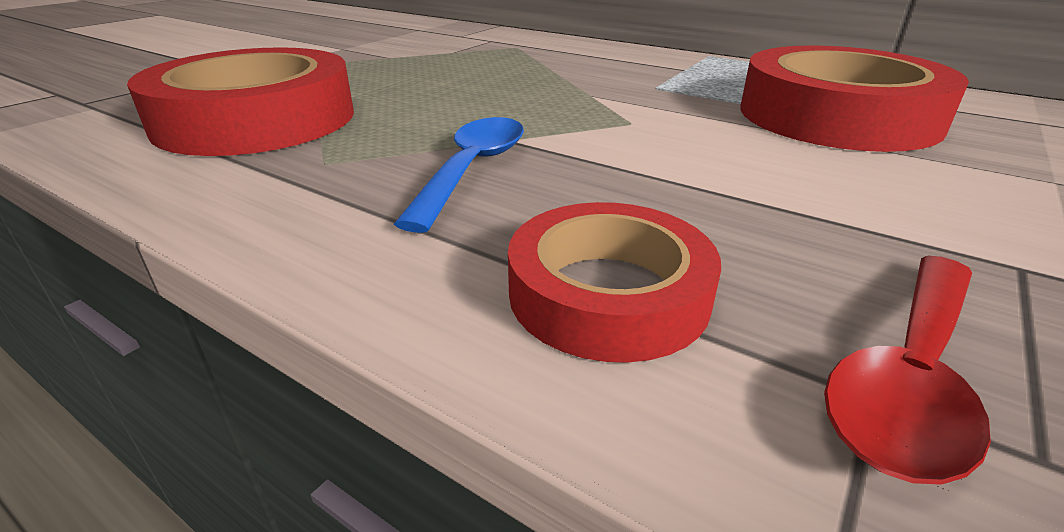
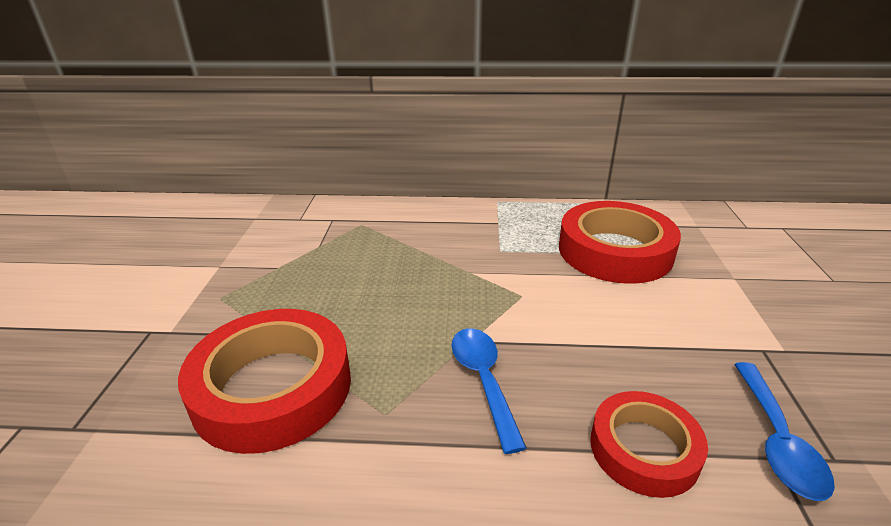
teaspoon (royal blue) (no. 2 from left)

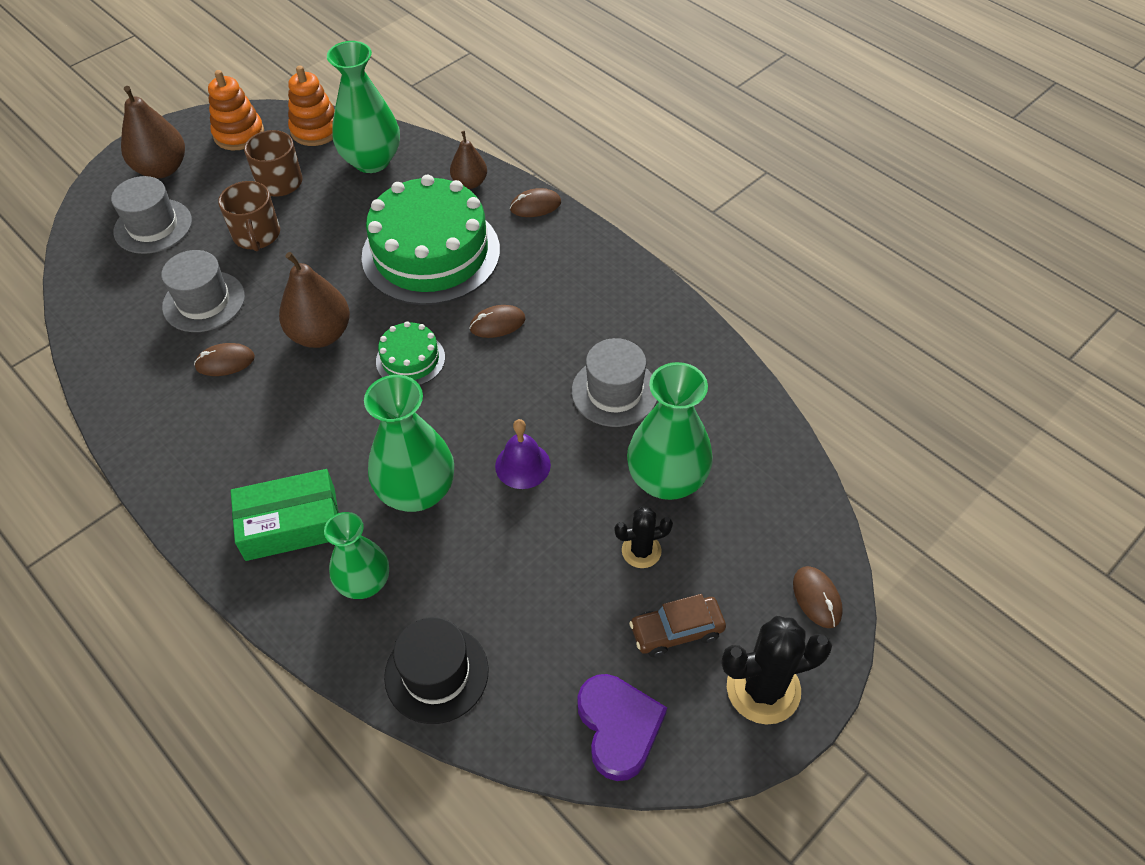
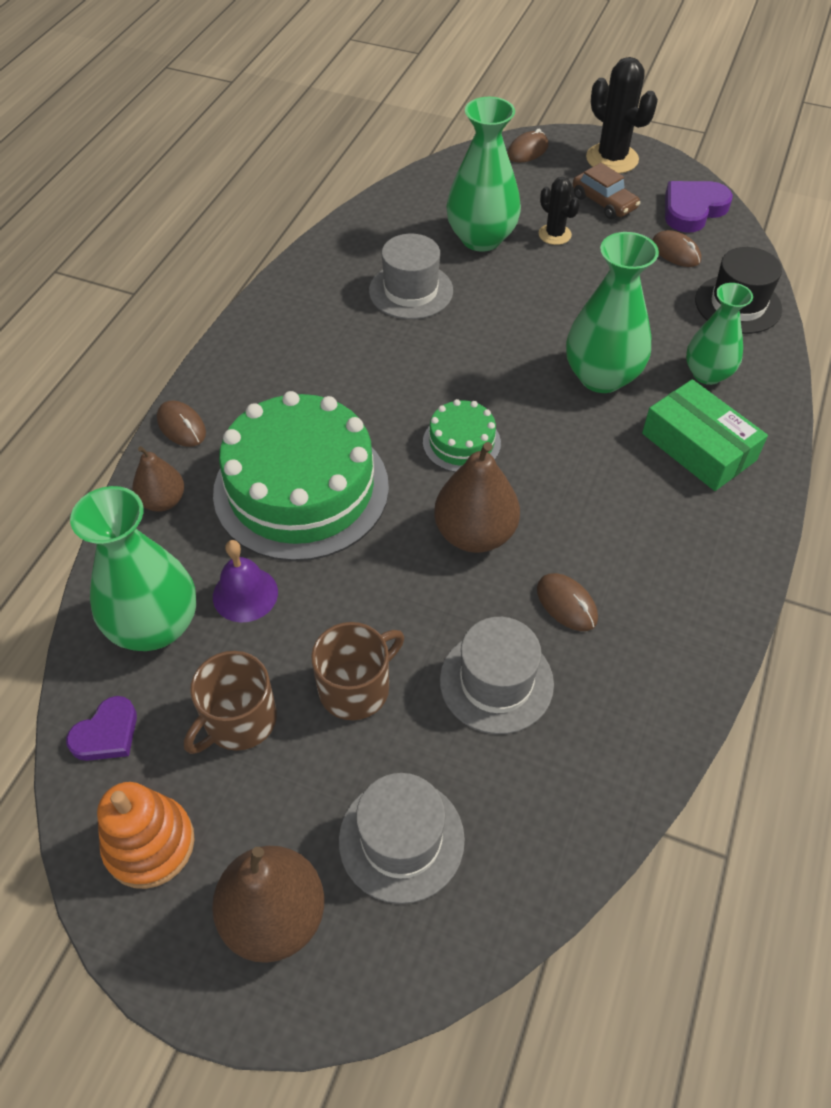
love heart (royal purple) (no. 1 from left)
PC mouse (russet) (no. 4 from left)
school bell (royal purple)

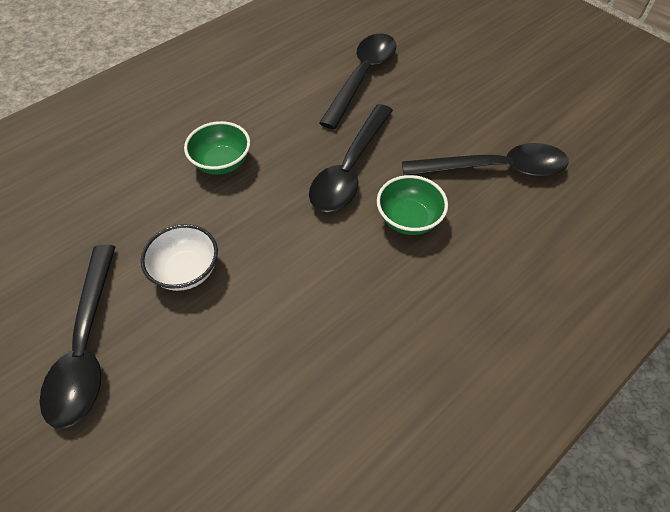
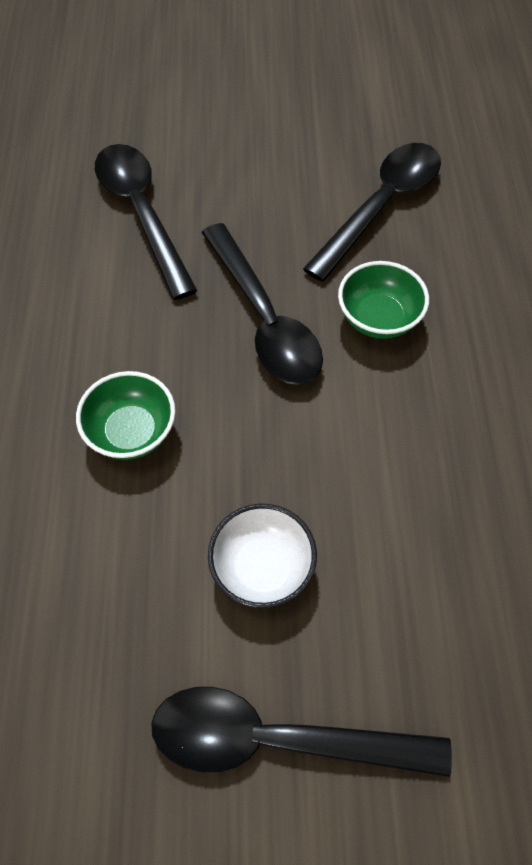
teaspoon (jet-black) (no. 3 from left)

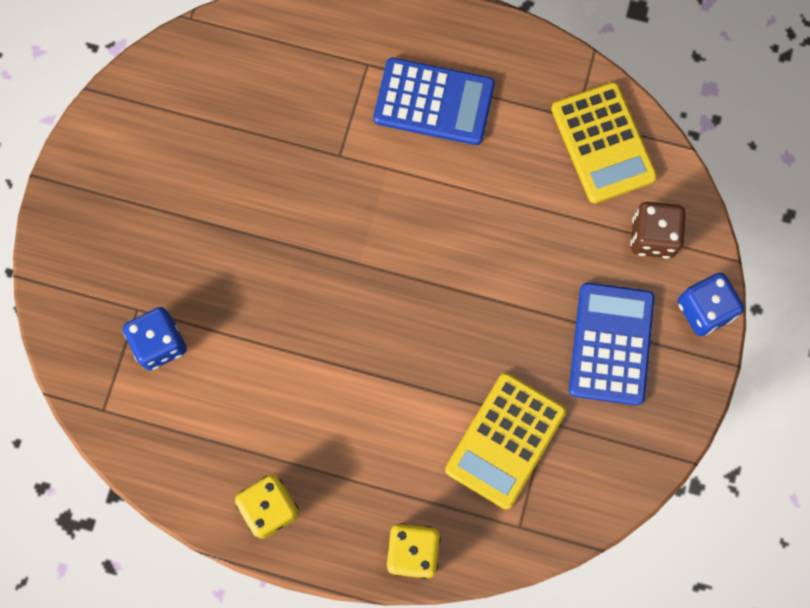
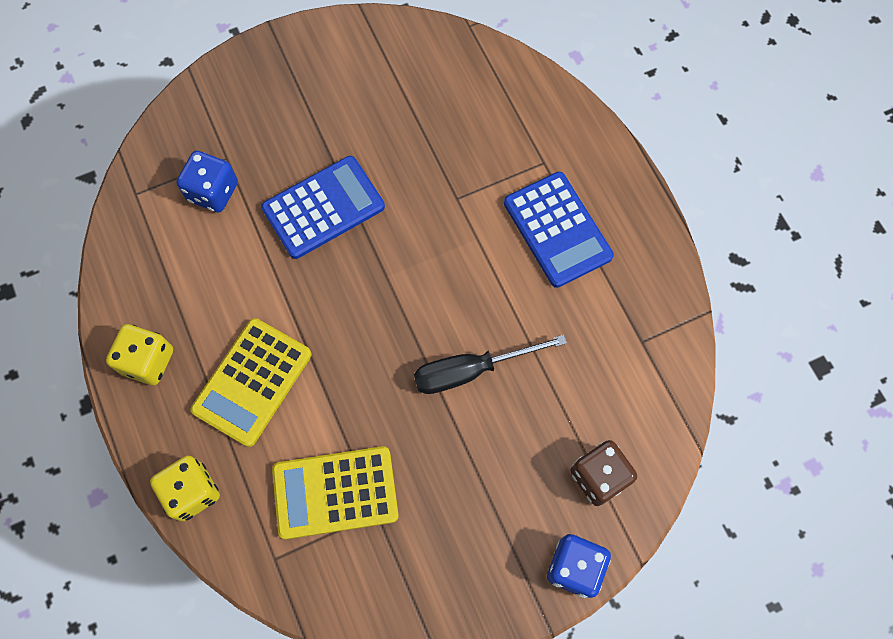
adding machine (golden) (no. 1 from left)
adding machine (royal blue) (no. 1 from left)
hand screwdriver (jet-black)

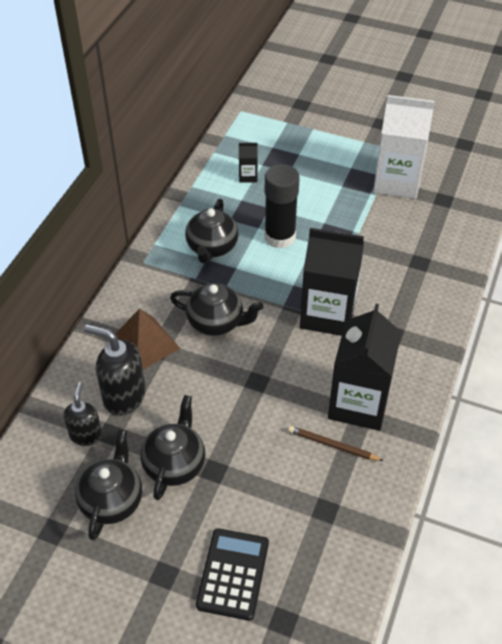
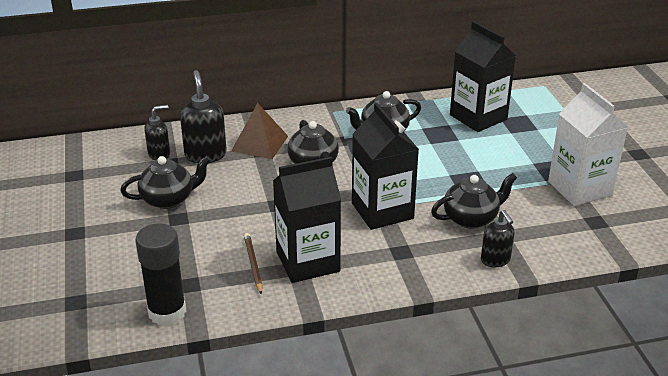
milk carton (jet-black) (no. 3 from left)
glue (jet-black)
teapot (jet-black) (no. 4 from left)
adding machine (jet-black)
pump bottle (jet-black) (no. 3 from left)

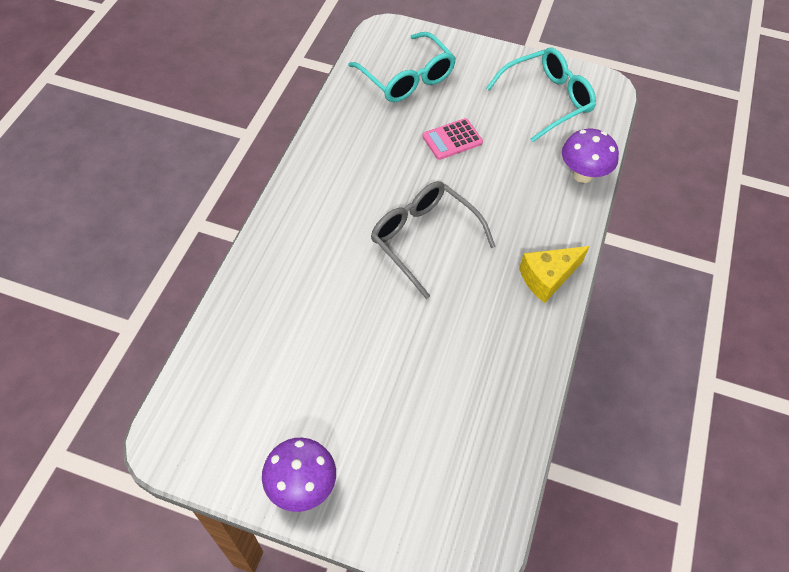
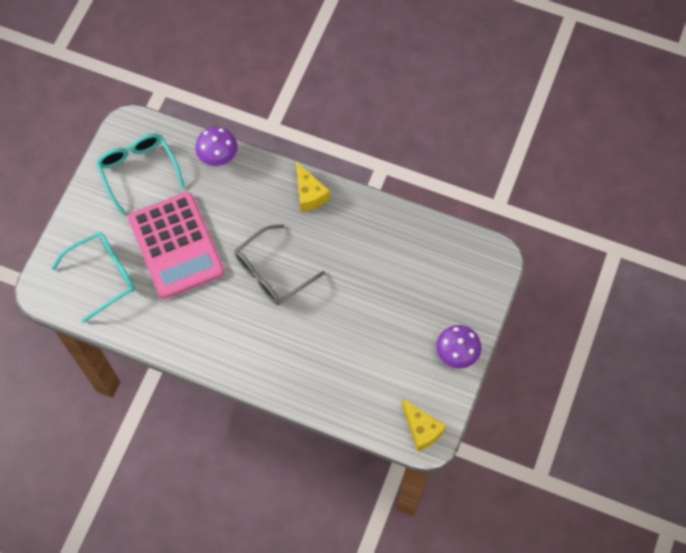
adding machine (pink)
cheese wedge (golden) (no. 2 from left)

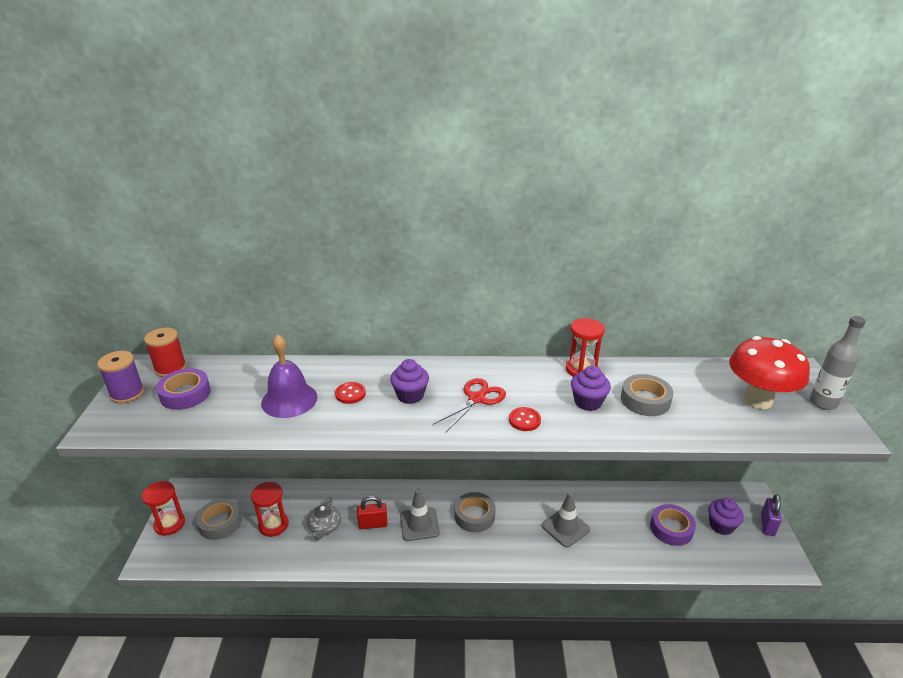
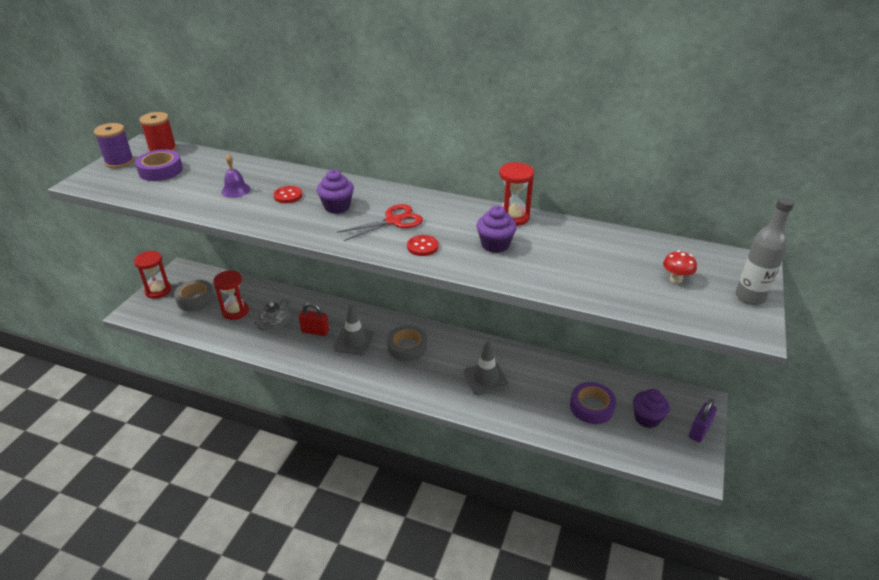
school bell (royal purple)
mushroom (crimson)
tape (grey) (no. 3 from left in the first image)

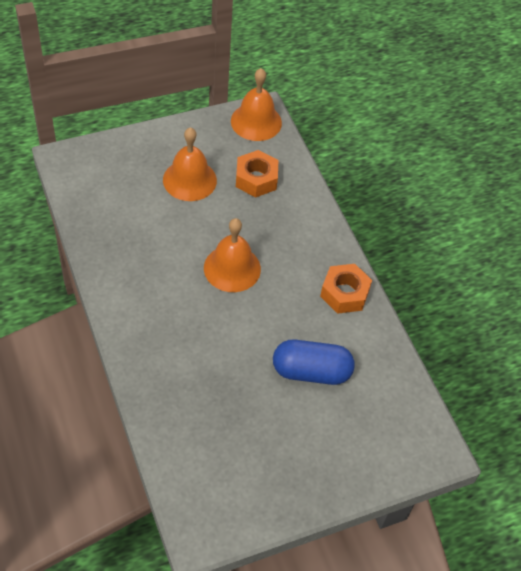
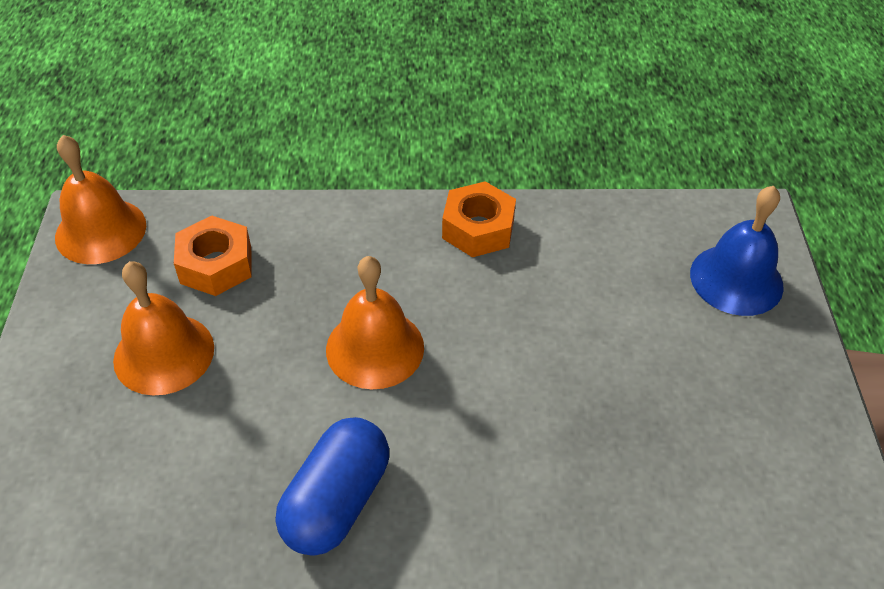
pill shape (royal blue)
school bell (royal blue)

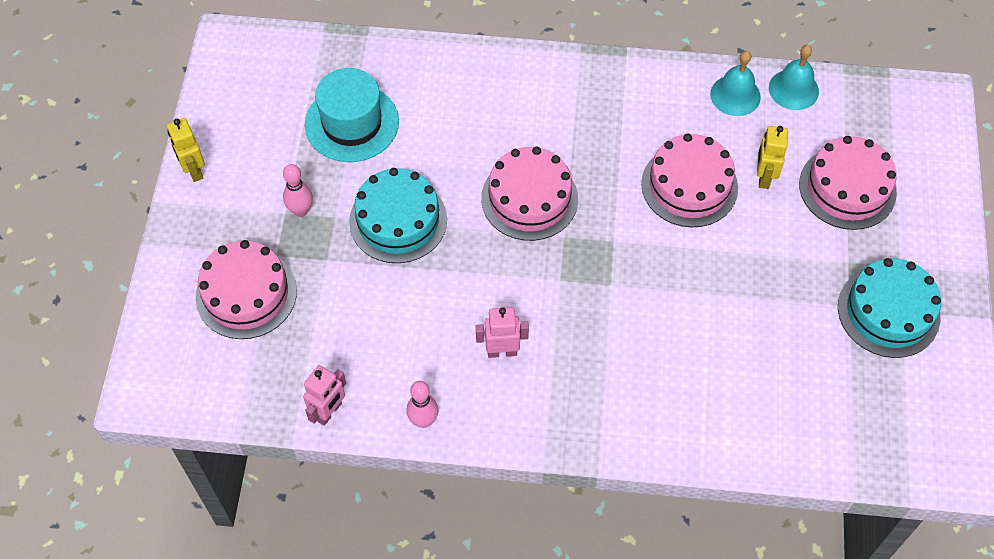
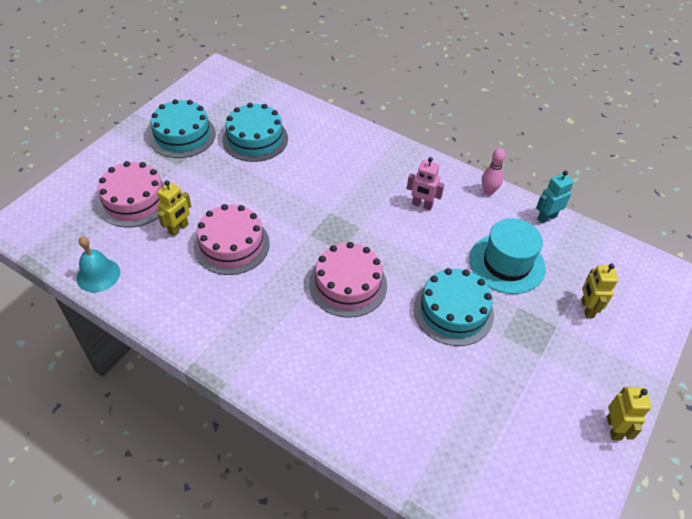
school bell (turquoise) (no. 1 from left in the first image)
tall hat (turquoise)
bowling pin (pink) (no. 1 from left in the first image)
robot (golden) (no. 2 from left)
robot (turquoise)
layer cake (turquoise) (no. 2 from left)

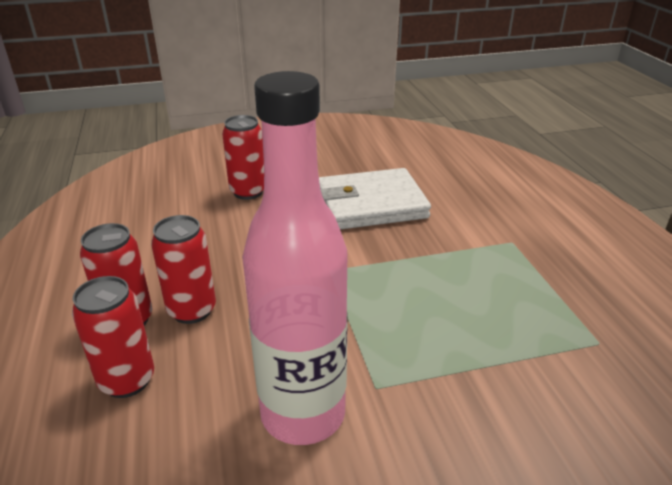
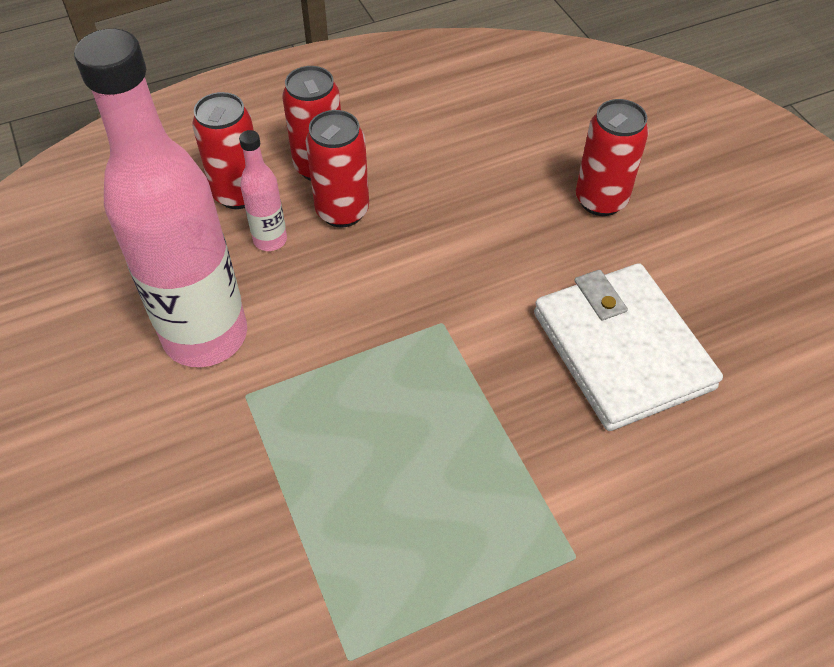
bottle (pink) (no. 2 from left)

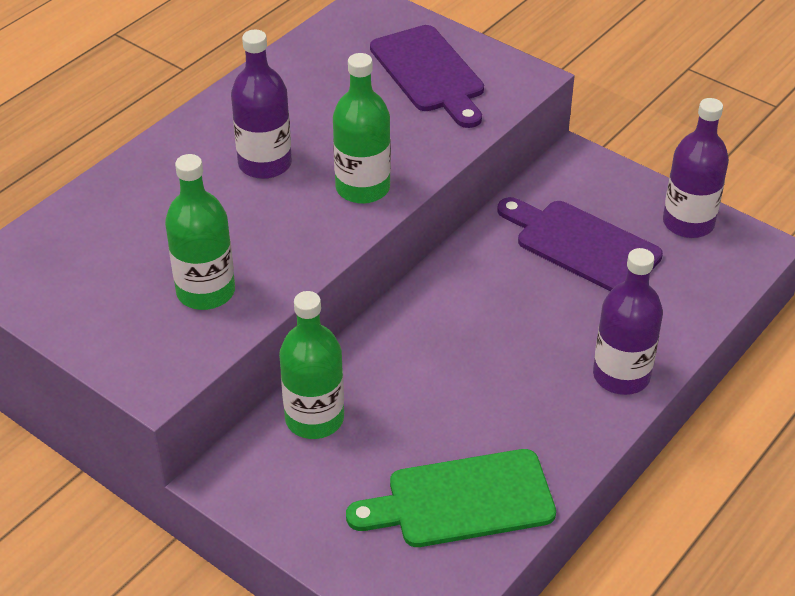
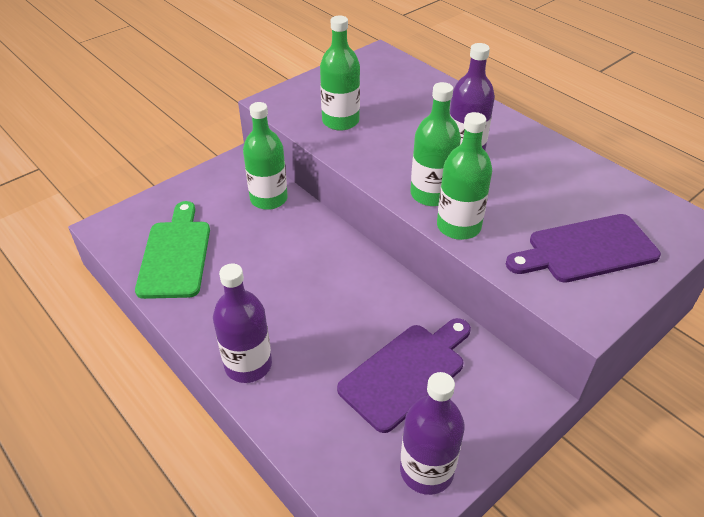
bottle (leaf-green) (no. 4 from left)

